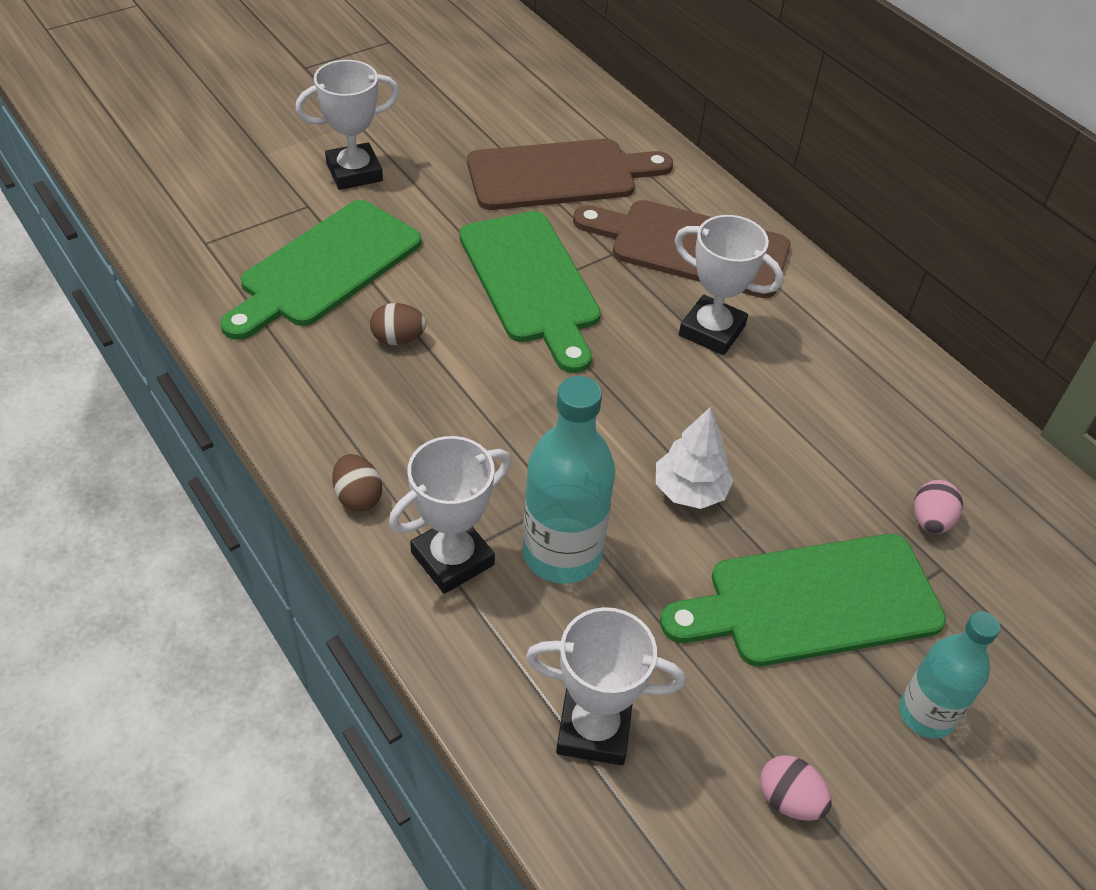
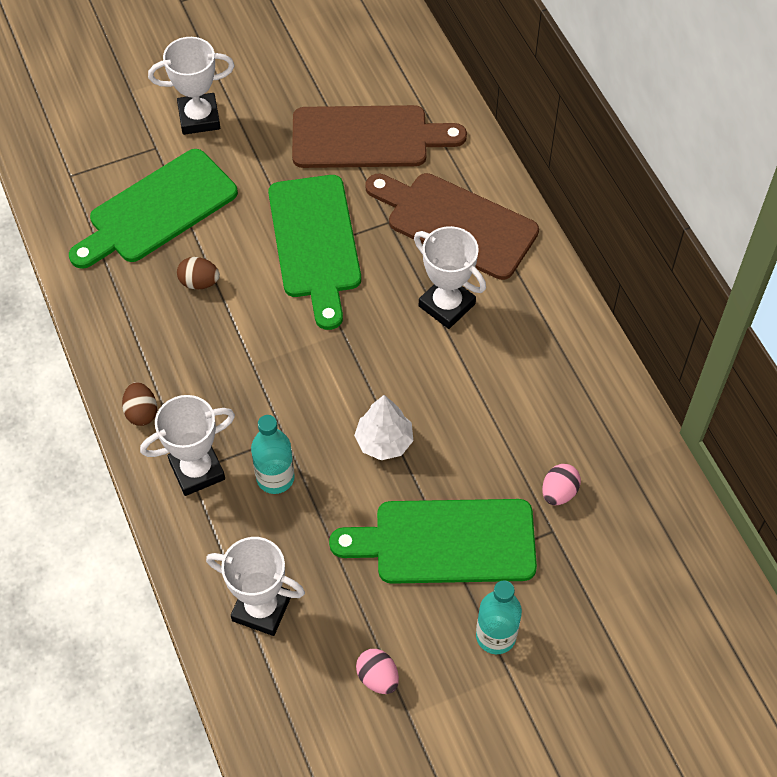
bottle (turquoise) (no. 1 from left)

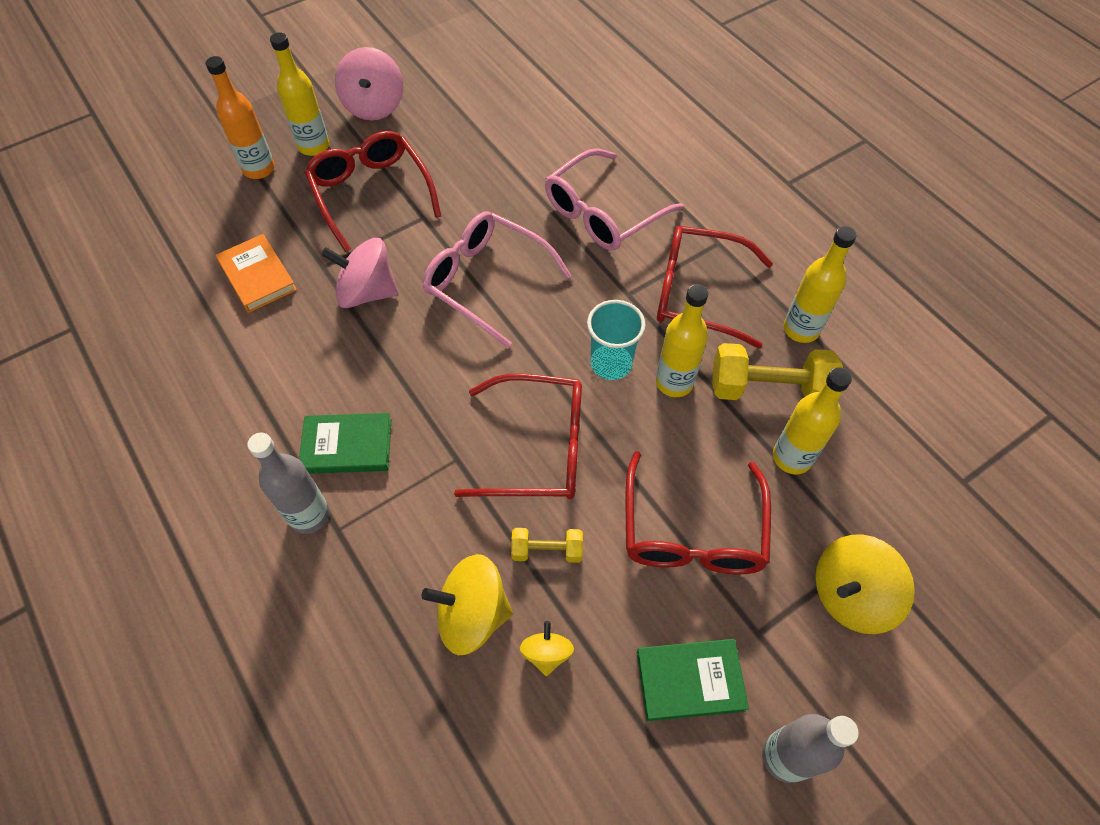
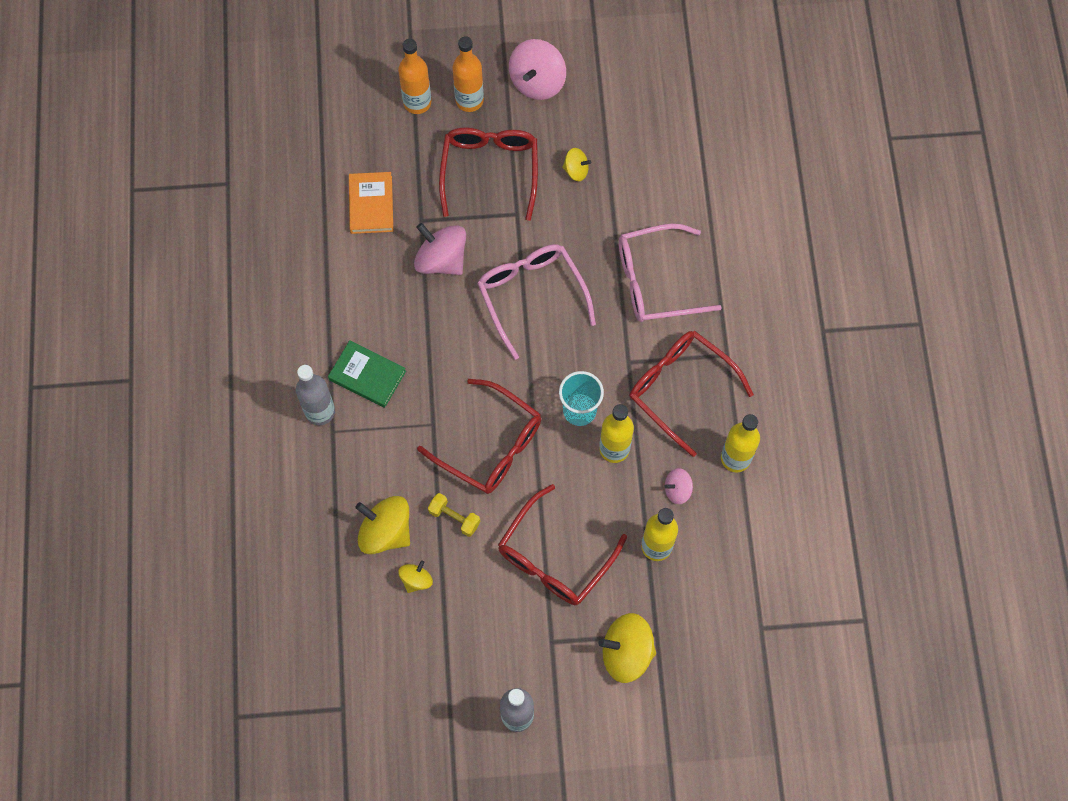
bottle (bright orange) (no. 2 from left)
spinning top (pink) (no. 3 from left)
hardback (leaf-green) (no. 2 from left in the first image)
spinning top (golden) (no. 3 from left)

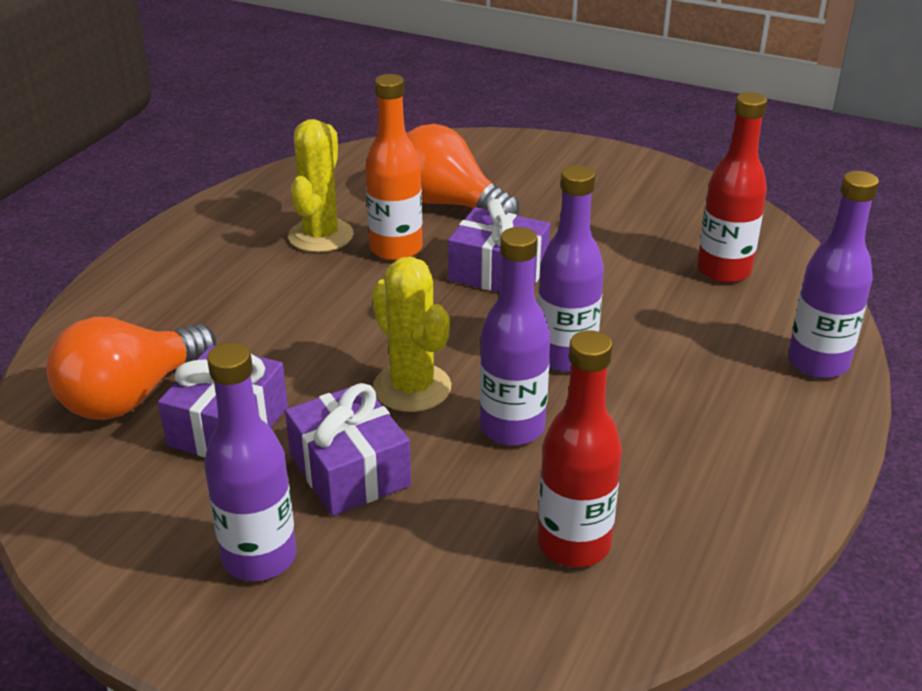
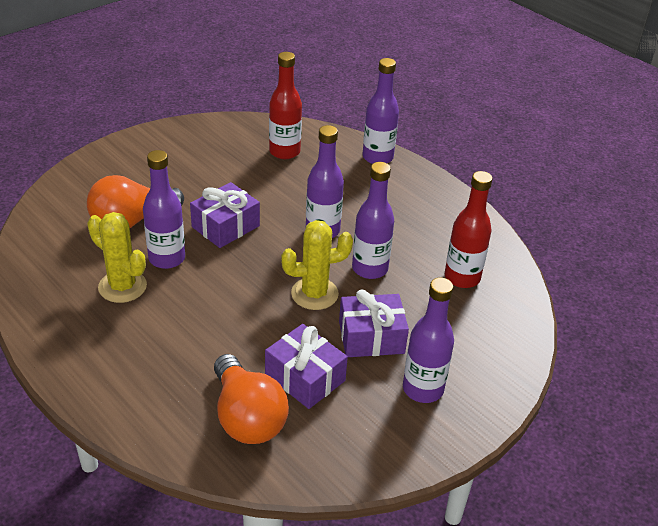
bottle (royal purple) (no. 1 from left)

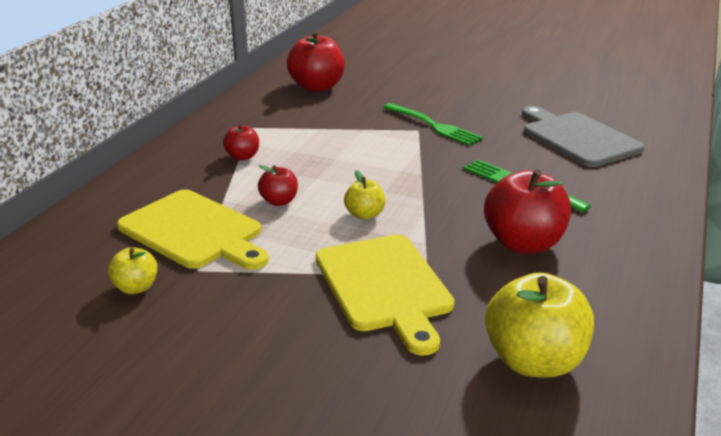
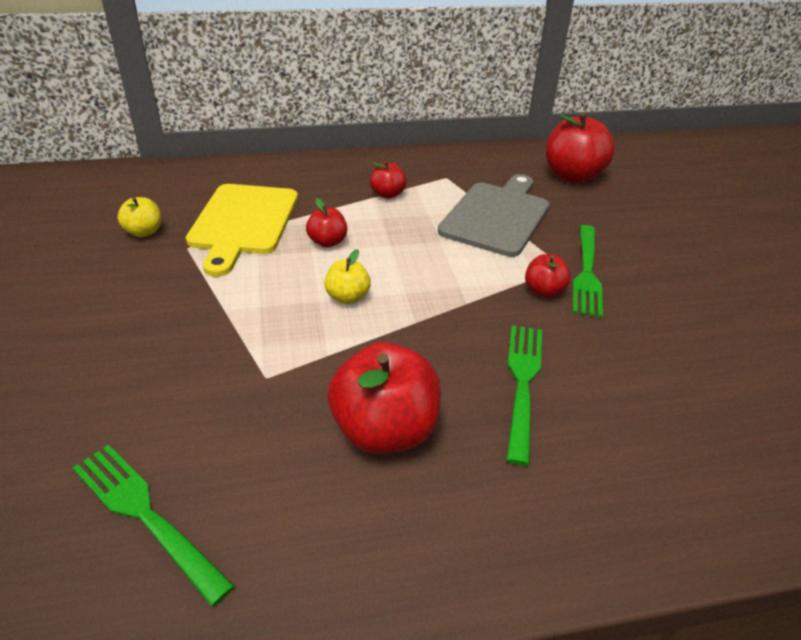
bread board (grey)
bread board (golden) (no. 2 from left in the first image)
fork (leaf-green) (no. 1 from left)
apple fruit (crimson) (no. 4 from left)

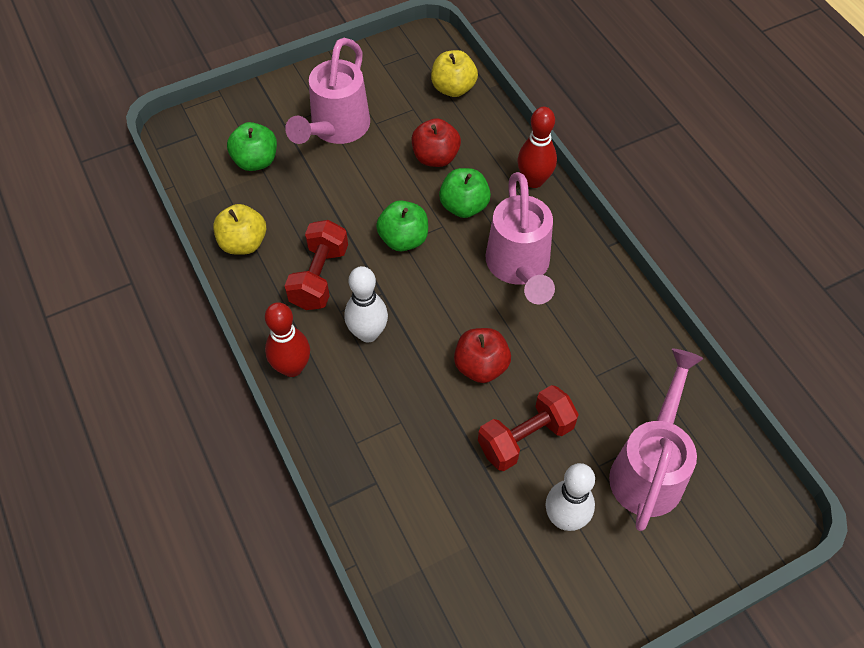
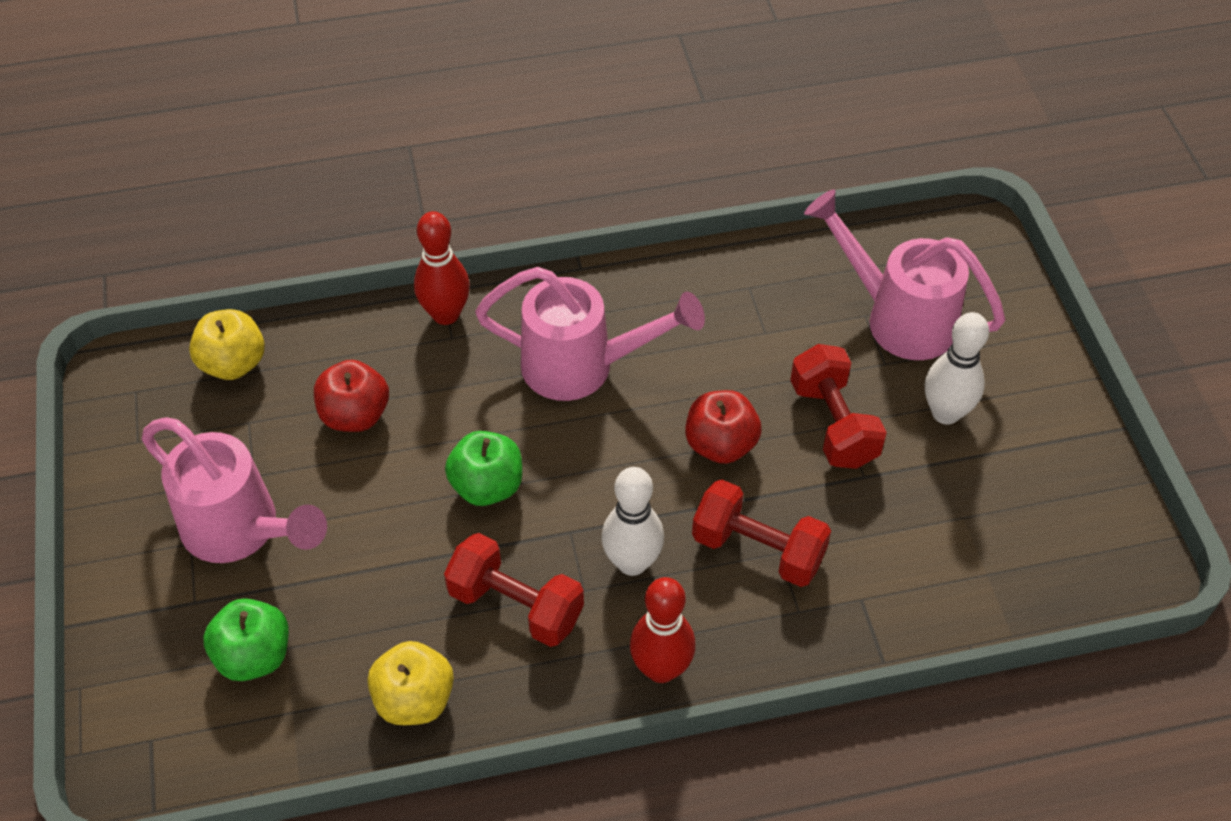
apple fruit (leaf-green) (no. 3 from left in the first image)
dumbbell (crimson) (no. 2 from left)

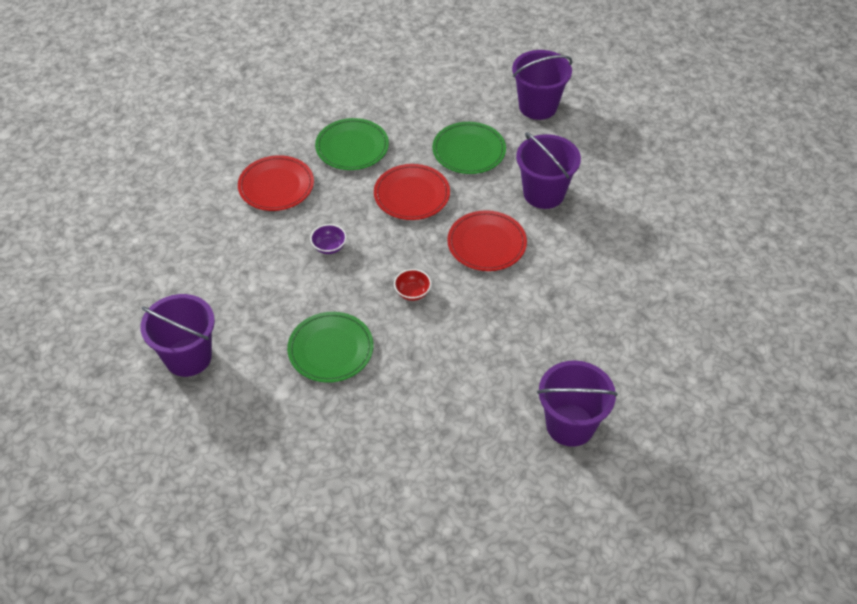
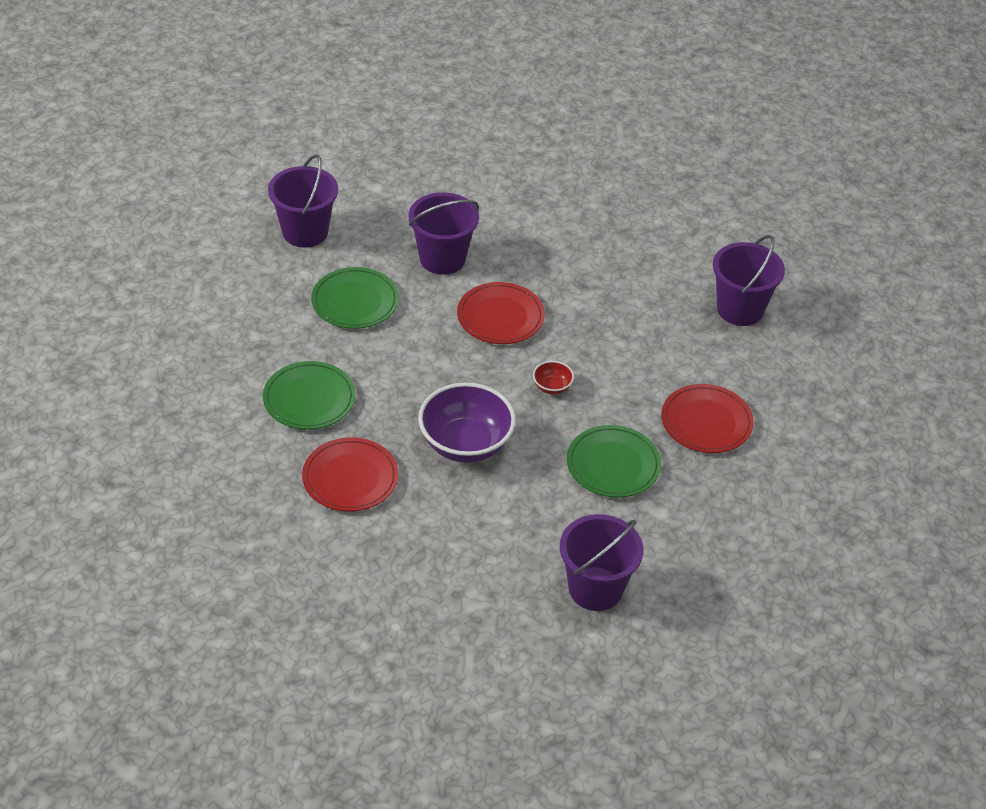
flat dish (crimson) (no. 3 from left)
bowl (royal purple)

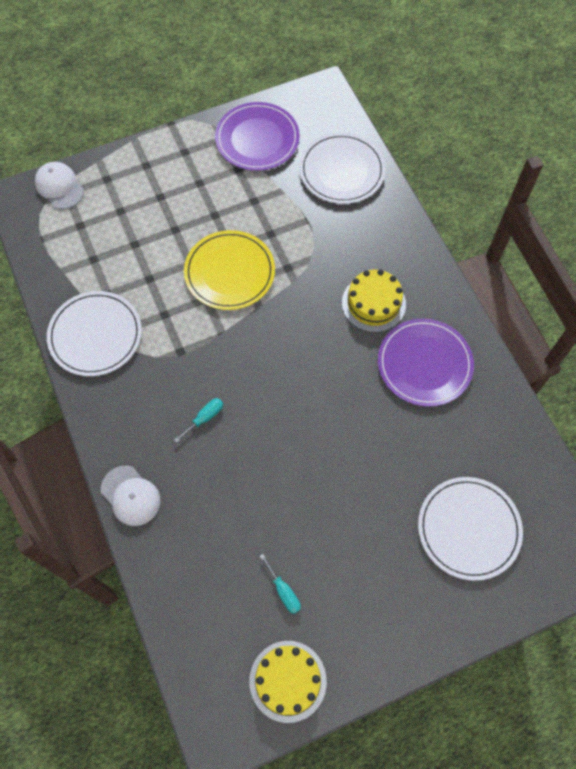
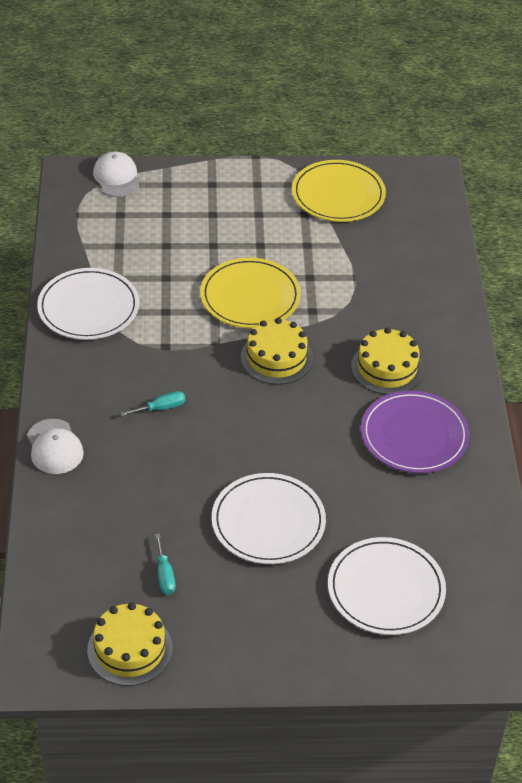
flat dish (golden) (no. 2 from left)
flat dish (pure white) (no. 2 from left)
layer cake (golden) (no. 2 from left)

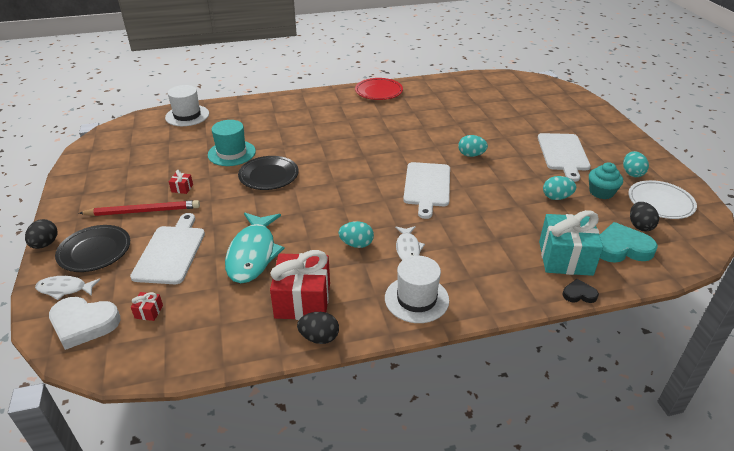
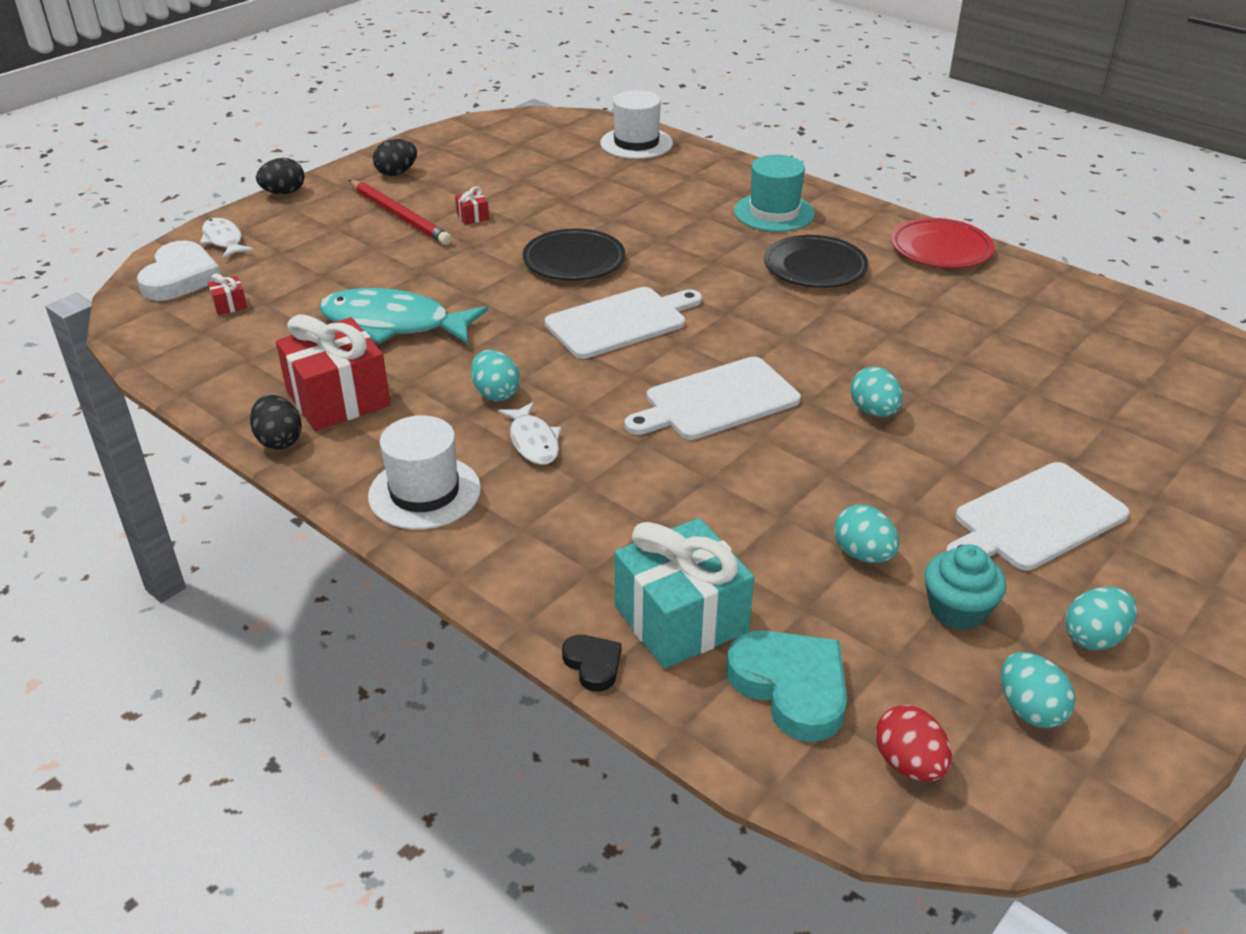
tall hat (turquoise)
egg shape (turquoise) (no. 4 from left)
egg shape (jet-black) (no. 3 from left)
toy fish (turquoise)
bread board (pure white) (no. 1 from left)
flat dish (jet-black) (no. 2 from left)
toy fish (pure white) (no. 2 from left)
love heart (pure white)
egg shape (crimson)

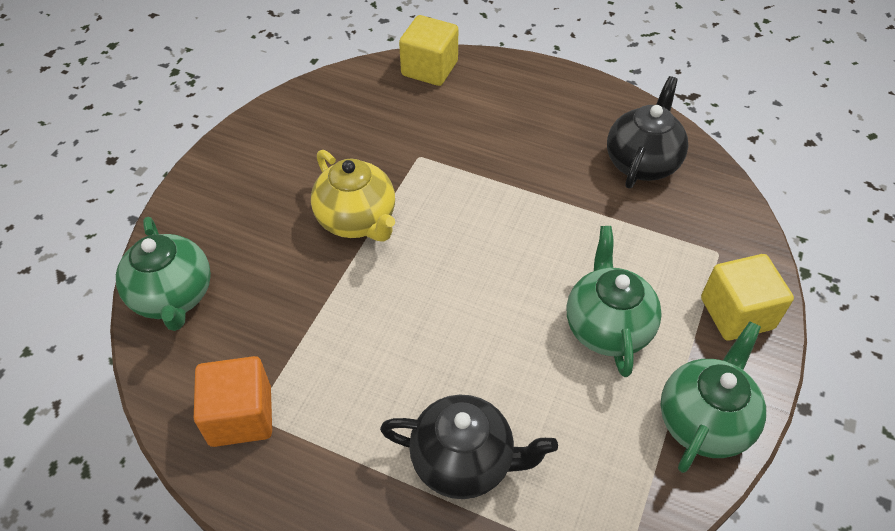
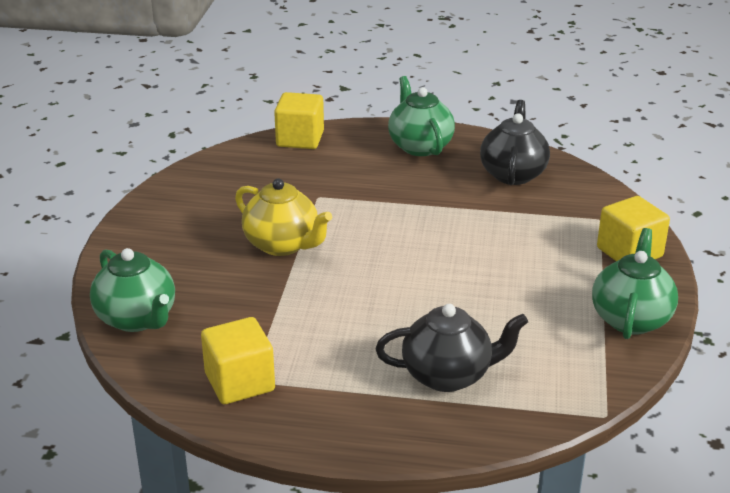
teapot (leaf-green) (no. 2 from left)
solid cube (golden) (no. 1 from left)

